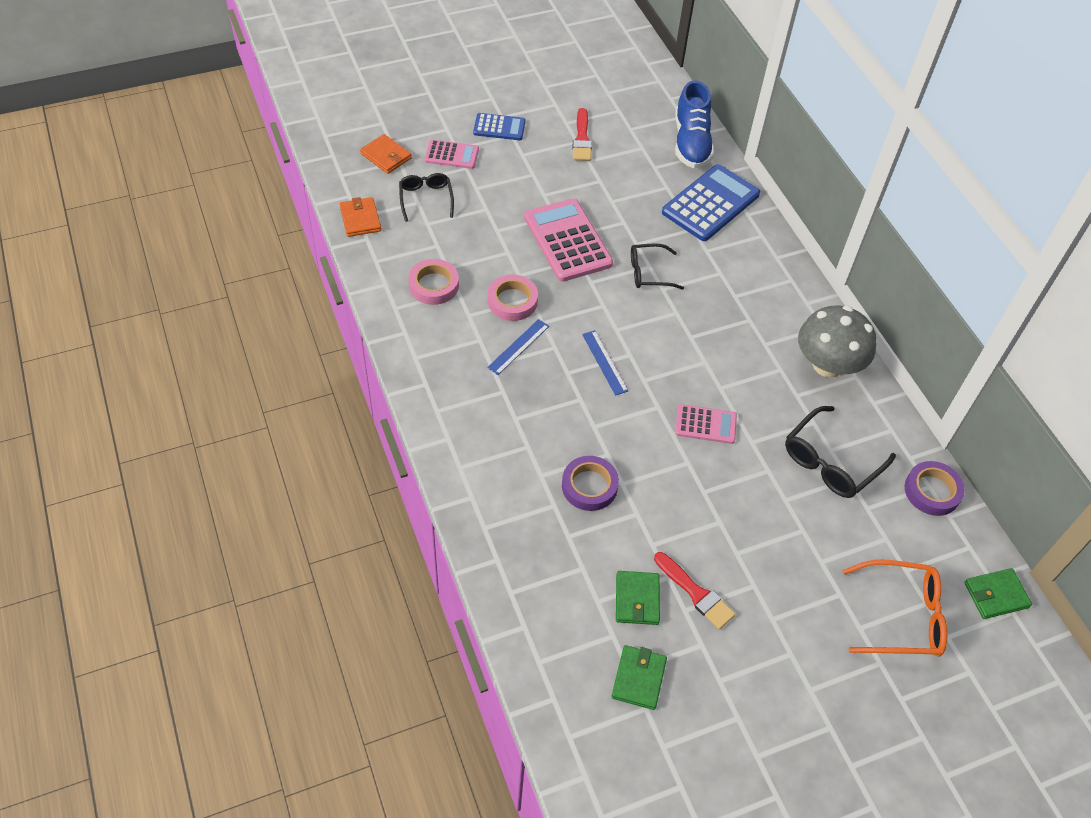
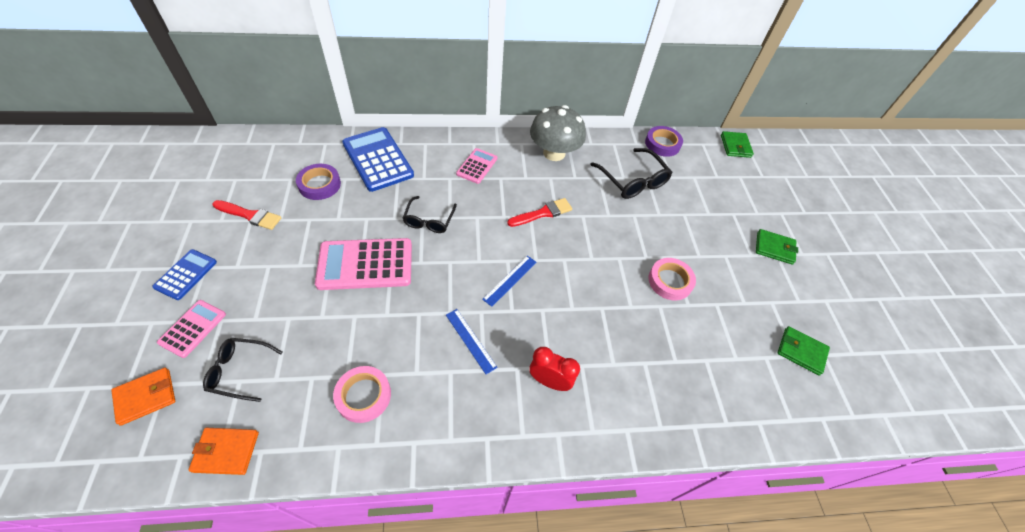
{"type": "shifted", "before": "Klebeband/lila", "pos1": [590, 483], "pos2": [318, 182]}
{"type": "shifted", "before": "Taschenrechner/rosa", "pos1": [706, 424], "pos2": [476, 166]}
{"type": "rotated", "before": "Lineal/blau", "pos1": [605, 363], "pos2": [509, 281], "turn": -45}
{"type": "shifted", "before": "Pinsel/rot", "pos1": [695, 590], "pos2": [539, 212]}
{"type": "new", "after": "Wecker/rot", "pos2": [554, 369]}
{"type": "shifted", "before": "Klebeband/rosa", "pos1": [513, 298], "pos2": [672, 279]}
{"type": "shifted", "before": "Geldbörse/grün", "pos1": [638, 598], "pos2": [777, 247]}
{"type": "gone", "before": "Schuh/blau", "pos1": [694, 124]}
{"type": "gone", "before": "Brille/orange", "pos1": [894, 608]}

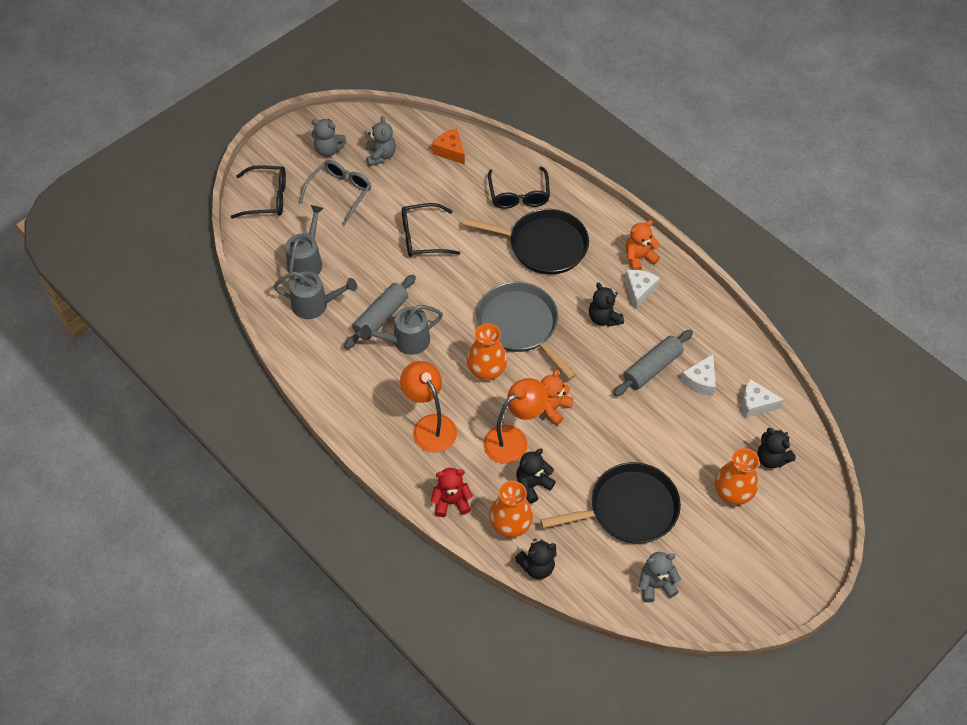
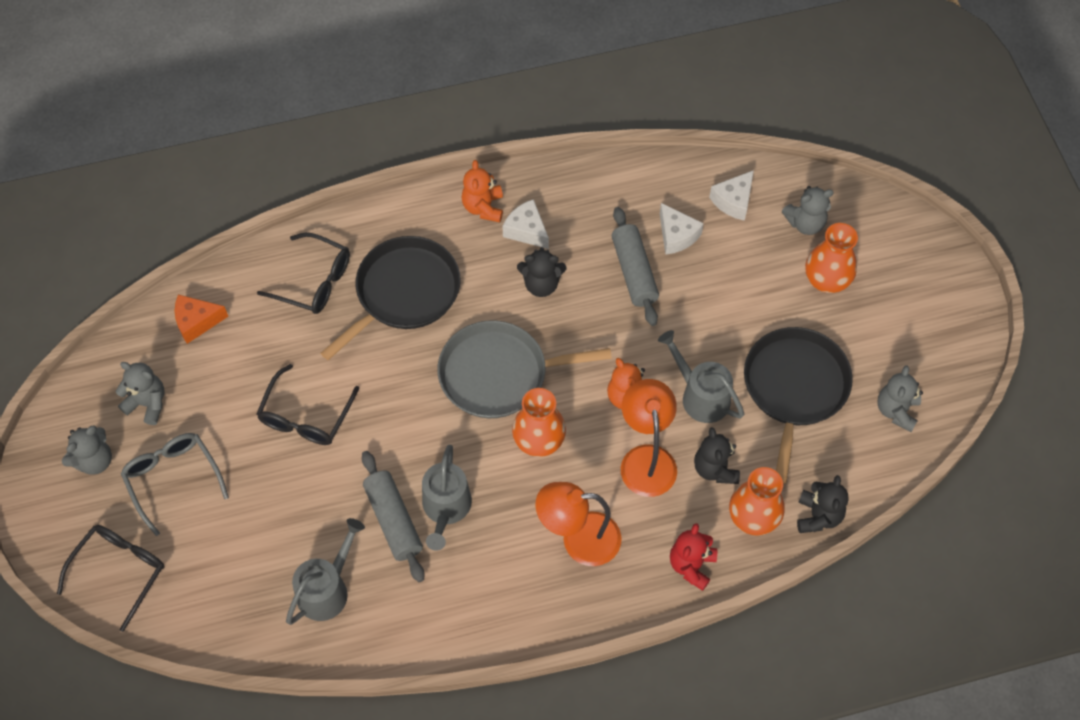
{"type": "shifted", "before": "Gießkanne/grau", "pos1": [304, 242], "pos2": [701, 376]}
{"type": "repainted", "before": "Teddybär/schwarz", "after": "Teddybär/grau", "pos1": [776, 448], "pos2": [808, 210]}

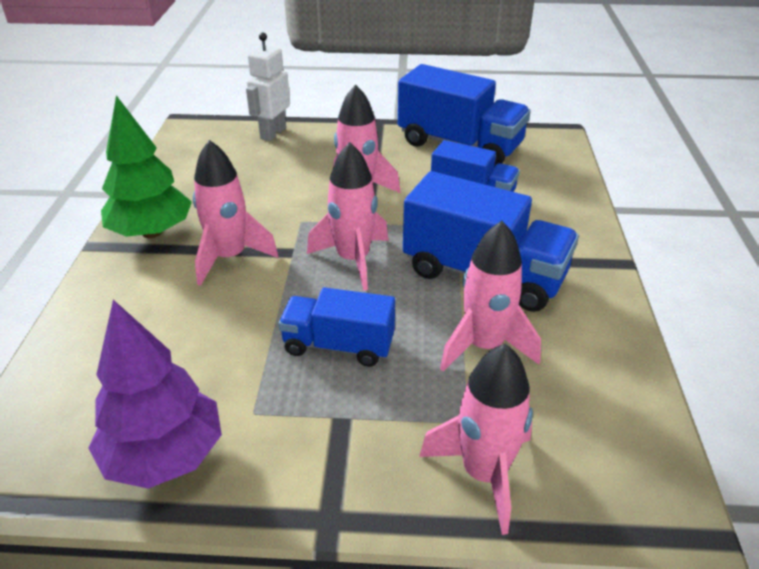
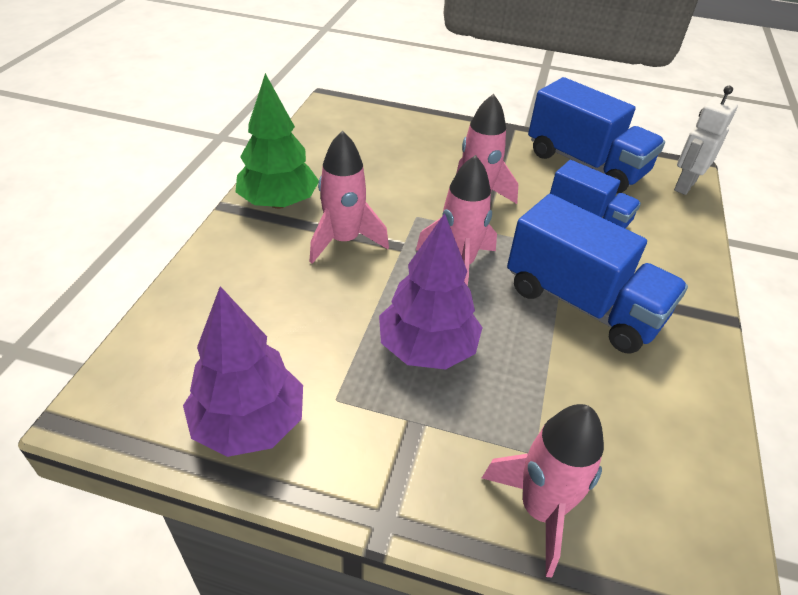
{"type": "swapped", "before": "Lastwagen/blau", "after": "Baum/lila", "pos1": [336, 327], "pos2": [431, 291]}
{"type": "shifted", "before": "Roboter/weiß", "pos1": [268, 87], "pos2": [706, 140]}
{"type": "gone", "before": "Rakete/rosa", "pos1": [490, 296]}

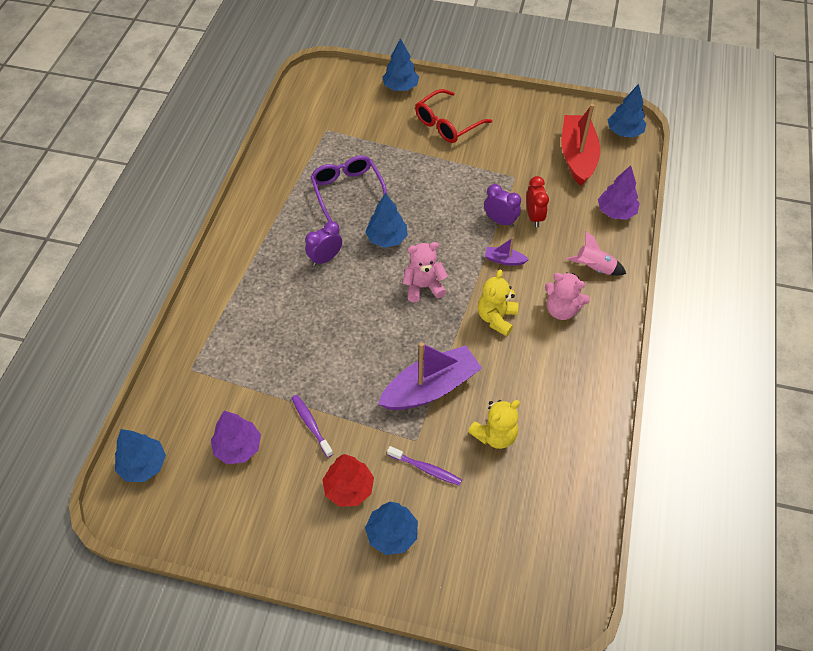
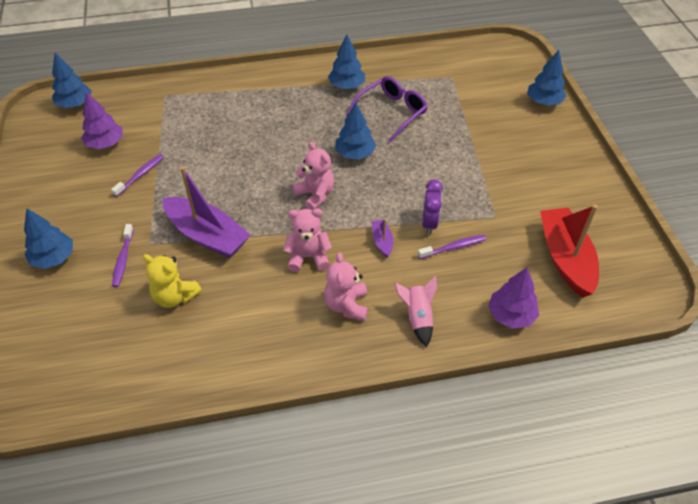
{"type": "repainted", "before": "Teddybär/gelb", "after": "Teddybär/rosa", "pos1": [498, 303], "pos2": [307, 240]}
{"type": "shifted", "before": "Baum/blau", "pos1": [627, 111], "pos2": [346, 62]}
{"type": "swapped", "before": "Wecker/rot", "after": "Zahnbürste/lila", "pos1": [537, 201], "pos2": [452, 247]}
{"type": "rotated", "before": "Boot/rot", "pos1": [580, 145], "pos2": [569, 251], "turn": -75}
{"type": "gone", "before": "Wecker/lila", "pos1": [323, 243]}
{"type": "gone", "before": "Baum/rot", "pos1": [348, 480]}
{"type": "gone", "before": "Brille/rot", "pos1": [453, 116]}

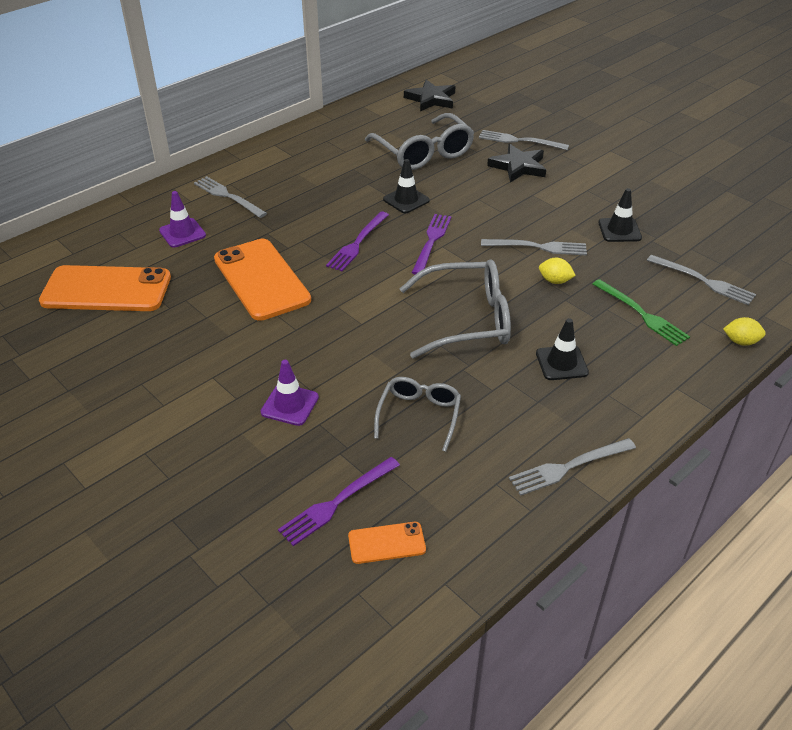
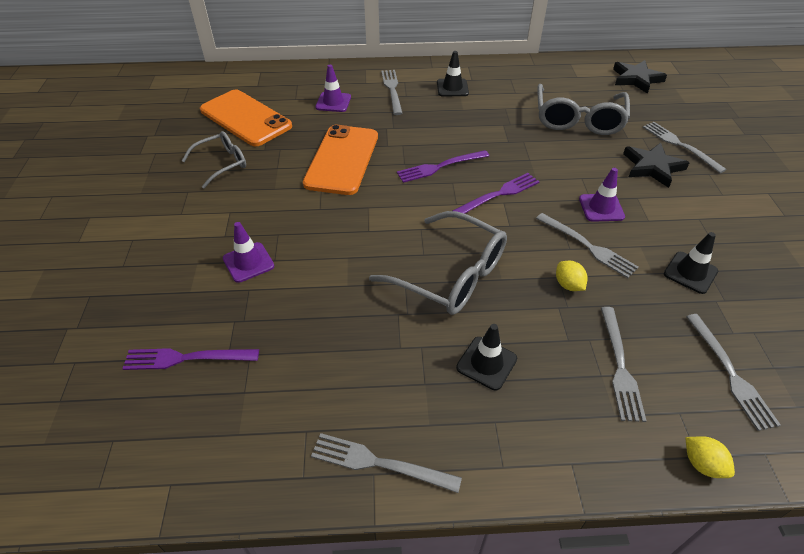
{"type": "shifted", "before": "Brille/grau", "pos1": [417, 414], "pos2": [214, 160]}
{"type": "shifted", "before": "Leitkegel/schwarz", "pos1": [406, 186], "pos2": [453, 73]}
{"type": "new", "after": "Leitkegel/lila", "pos2": [602, 195]}
{"type": "repainted", "before": "Gabel/grün", "after": "Gabel/grau", "pos1": [641, 312], "pos2": [624, 364]}
{"type": "gone", "before": "Handy/orange", "pos1": [387, 543]}

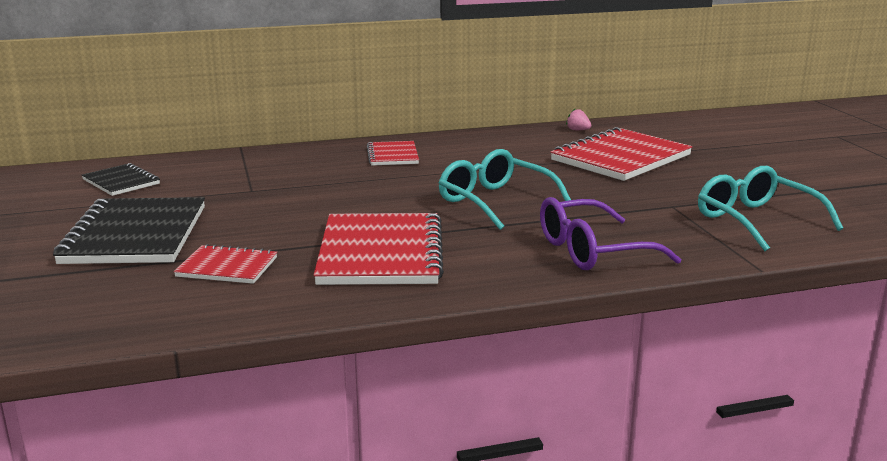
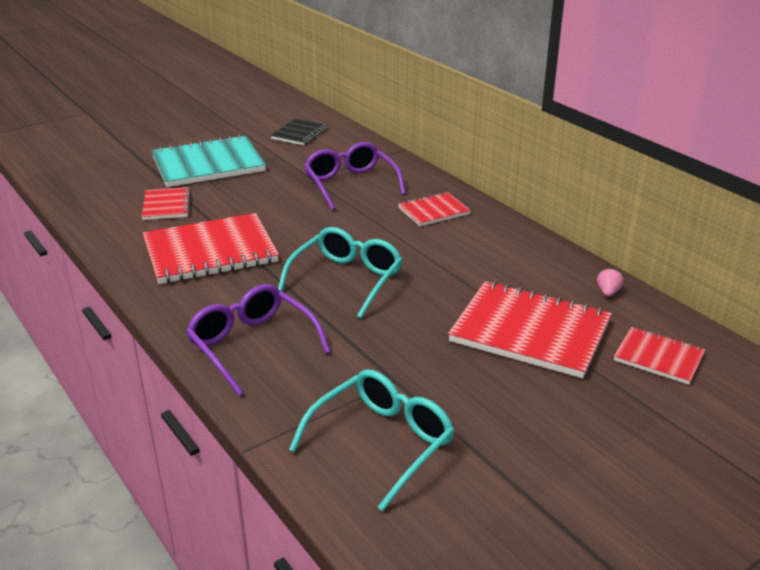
{"type": "repainted", "before": "Notizbuch/schwarz", "after": "Notizbuch/türkis", "pos1": [129, 230], "pos2": [208, 161]}
{"type": "new", "after": "Brille/lila", "pos2": [355, 176]}
{"type": "new", "after": "Notizbuch/rot", "pos2": [659, 356]}

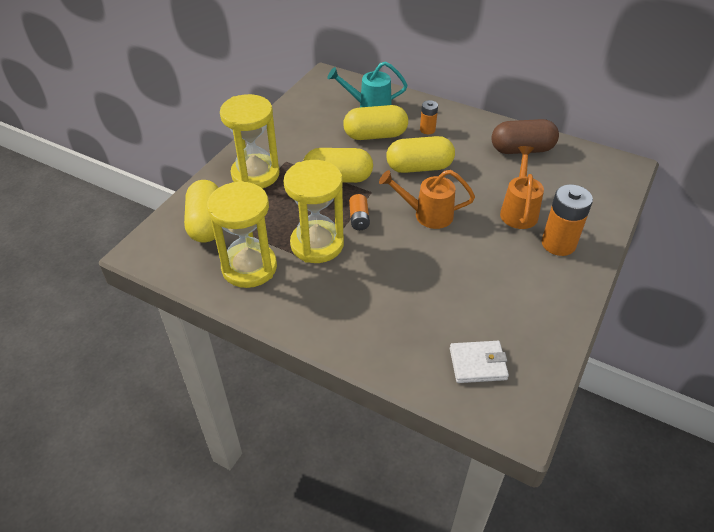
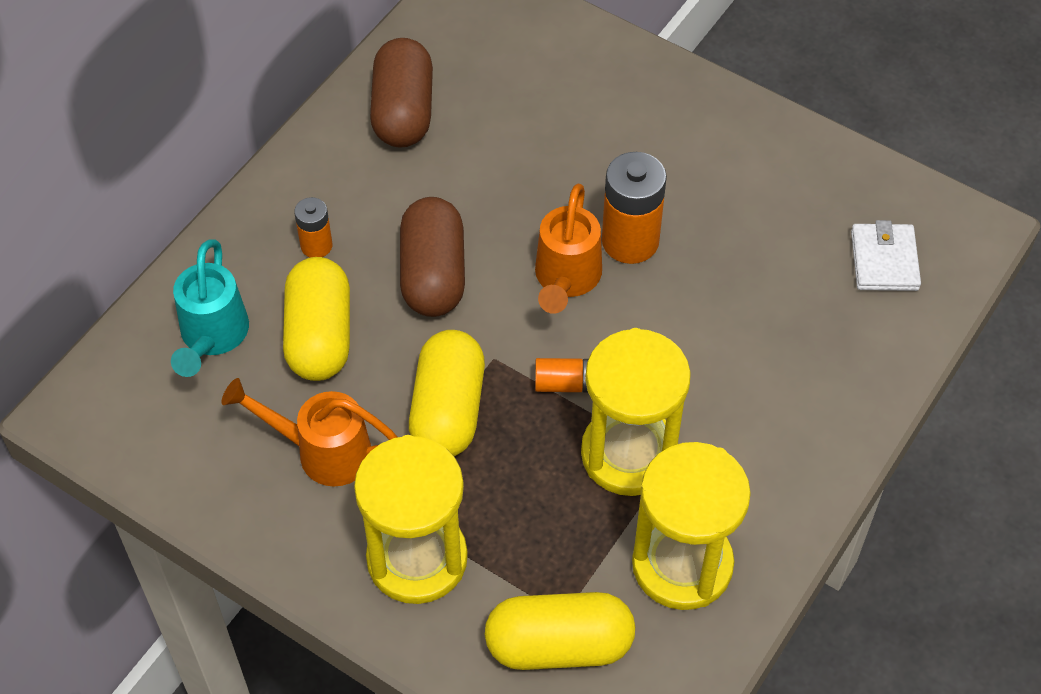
{"type": "shifted", "before": "Gießkanne/orange", "pos1": [522, 187], "pos2": [309, 432]}
{"type": "repainted", "before": "Kapsel/gelb", "after": "Kapsel/braun", "pos1": [420, 154], "pos2": [432, 257]}
{"type": "shifted", "before": "Batterie/orange", "pos1": [567, 220], "pos2": [634, 208]}

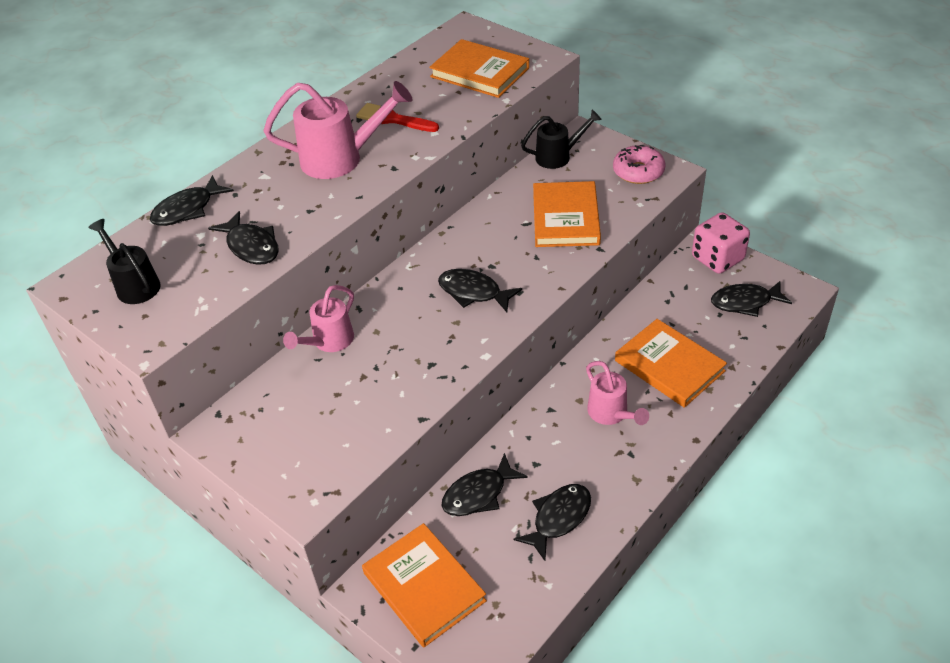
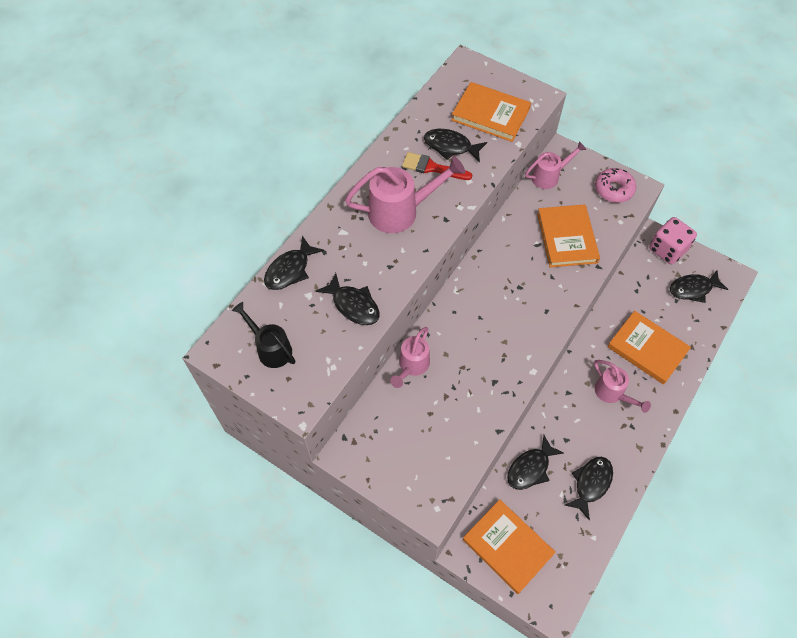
{"type": "shifted", "before": "Fisch/schwarz", "pos1": [480, 290], "pos2": [455, 145]}
{"type": "repainted", "before": "Gießkanne/schwarz", "after": "Gießkanne/rosa", "pos1": [561, 139], "pos2": [556, 165]}

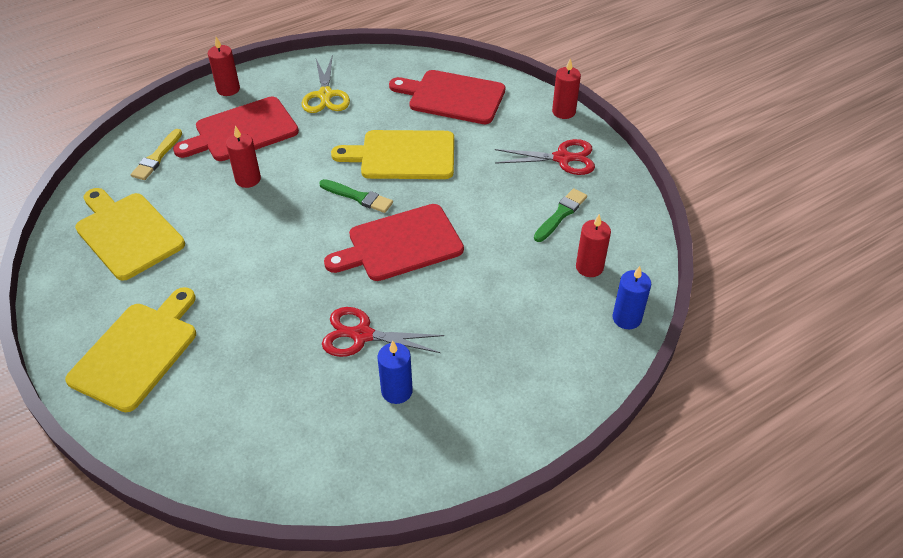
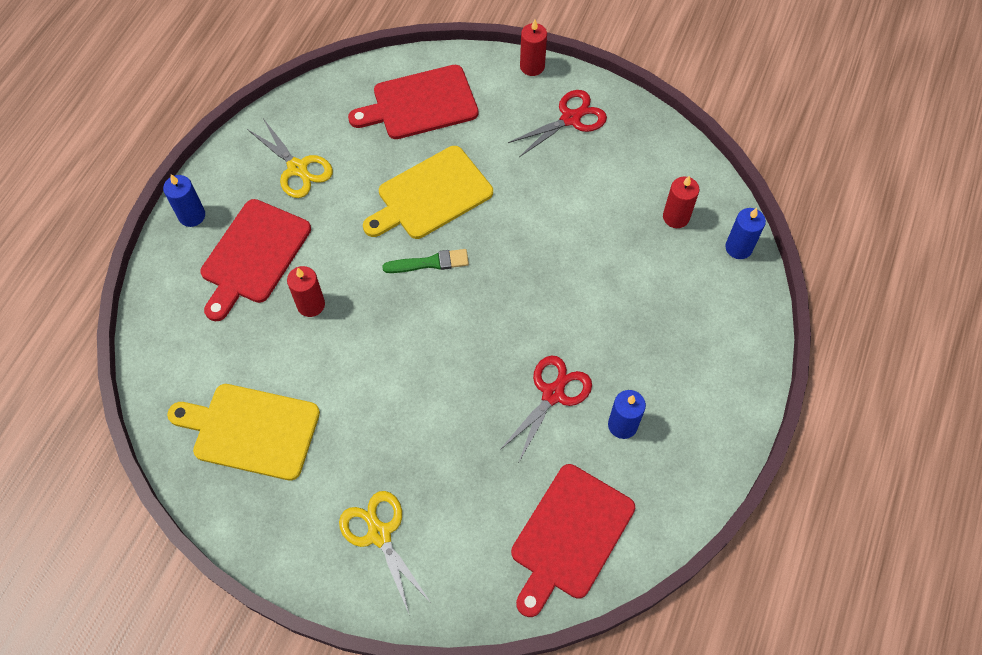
{"type": "repainted", "before": "Kerze/rot", "after": "Kerze/blau", "pos1": [224, 66], "pos2": [184, 200]}
{"type": "swapped", "before": "Schneidebrett/gelb", "after": "Schere/gelb", "pos1": [130, 349], "pos2": [385, 552]}
{"type": "rotated", "before": "Schere/rot", "pos1": [383, 332], "pos2": [545, 408], "turn": 150}
{"type": "shifted", "before": "Schneidebrett/rot", "pos1": [394, 242], "pos2": [573, 540]}
{"type": "gone", "before": "Pinsel/gelb", "pos1": [156, 154]}
{"type": "gone", "before": "Pinsel/grün", "pos1": [560, 215]}

